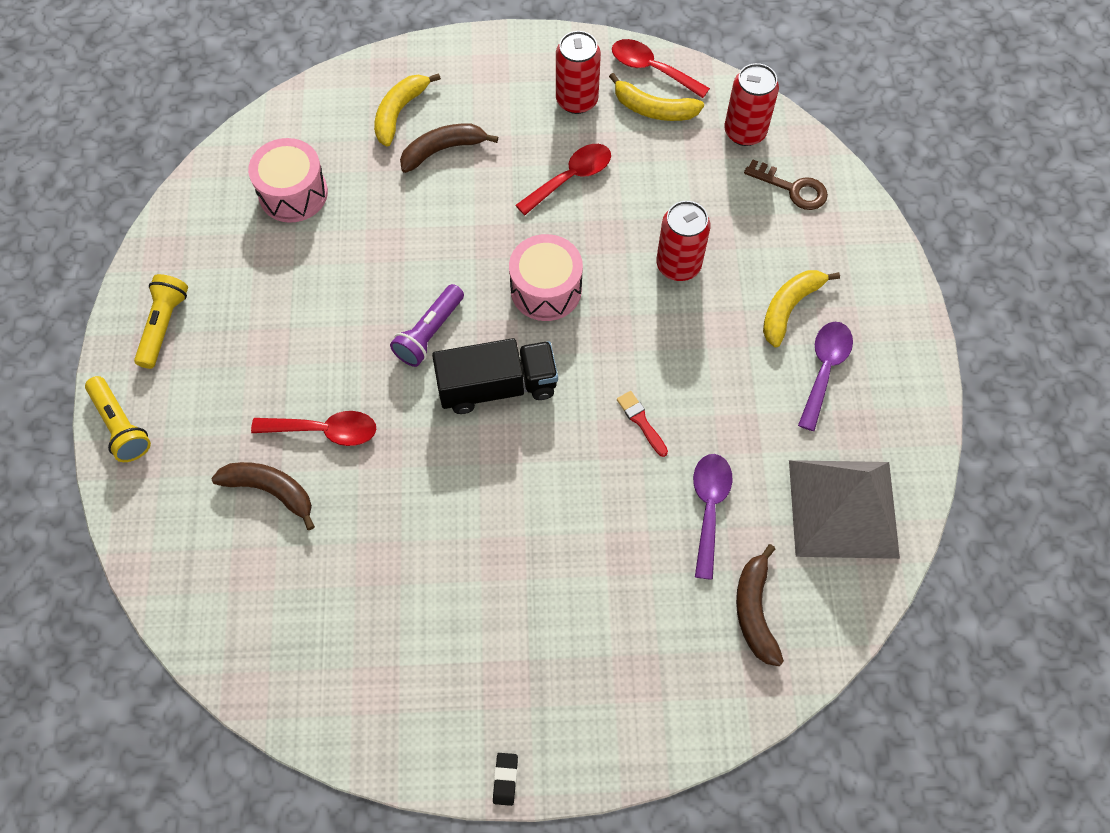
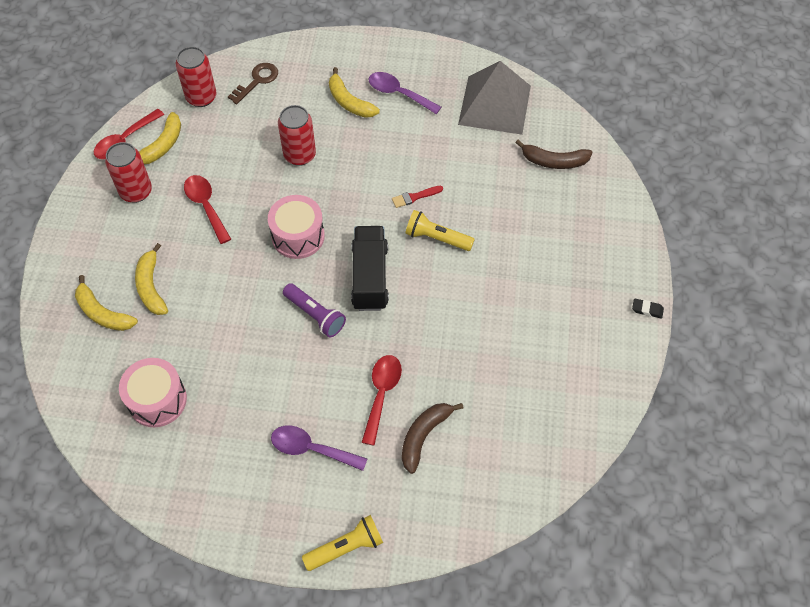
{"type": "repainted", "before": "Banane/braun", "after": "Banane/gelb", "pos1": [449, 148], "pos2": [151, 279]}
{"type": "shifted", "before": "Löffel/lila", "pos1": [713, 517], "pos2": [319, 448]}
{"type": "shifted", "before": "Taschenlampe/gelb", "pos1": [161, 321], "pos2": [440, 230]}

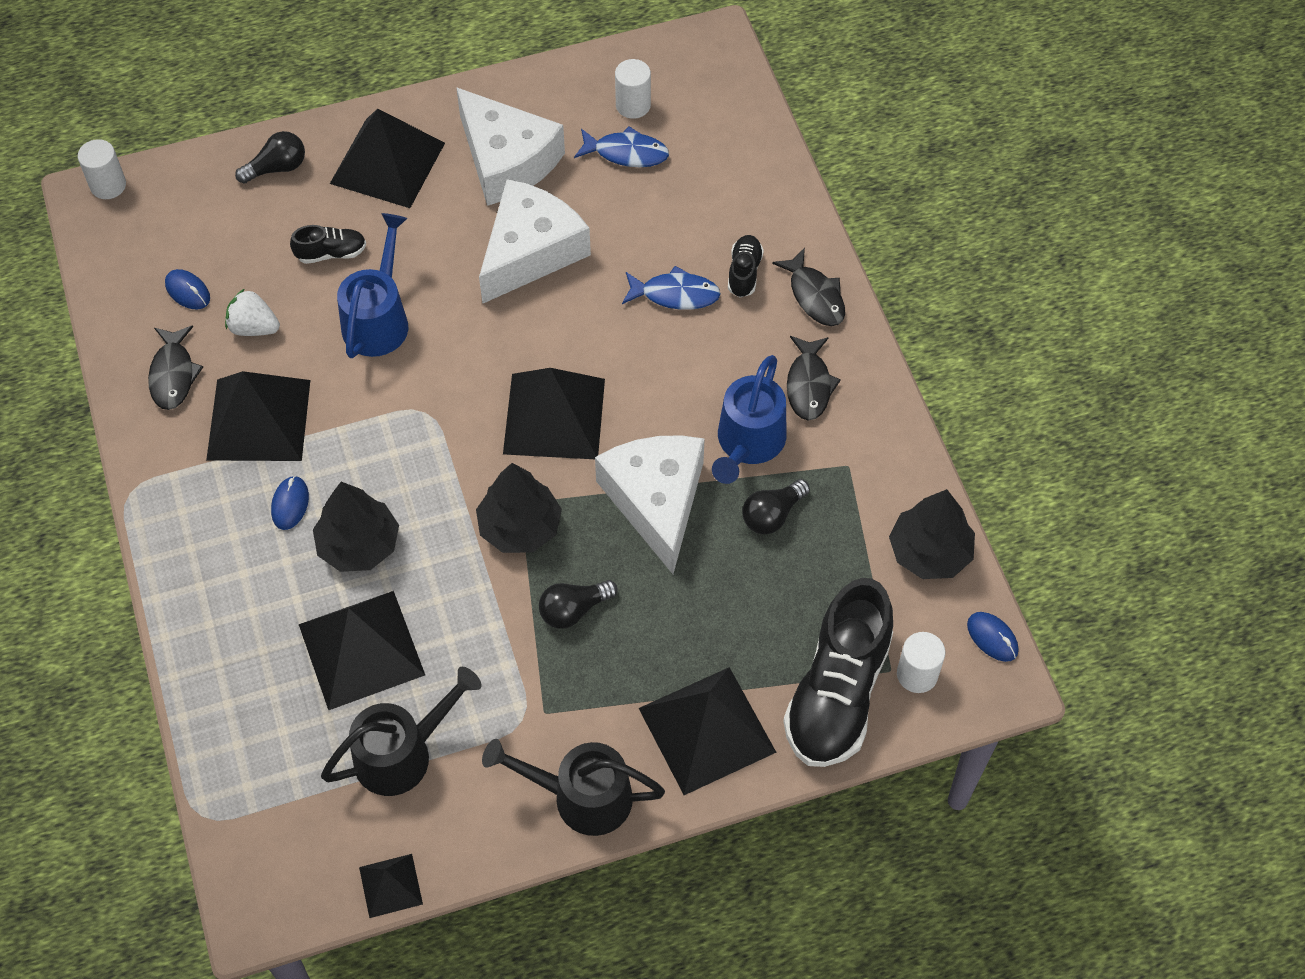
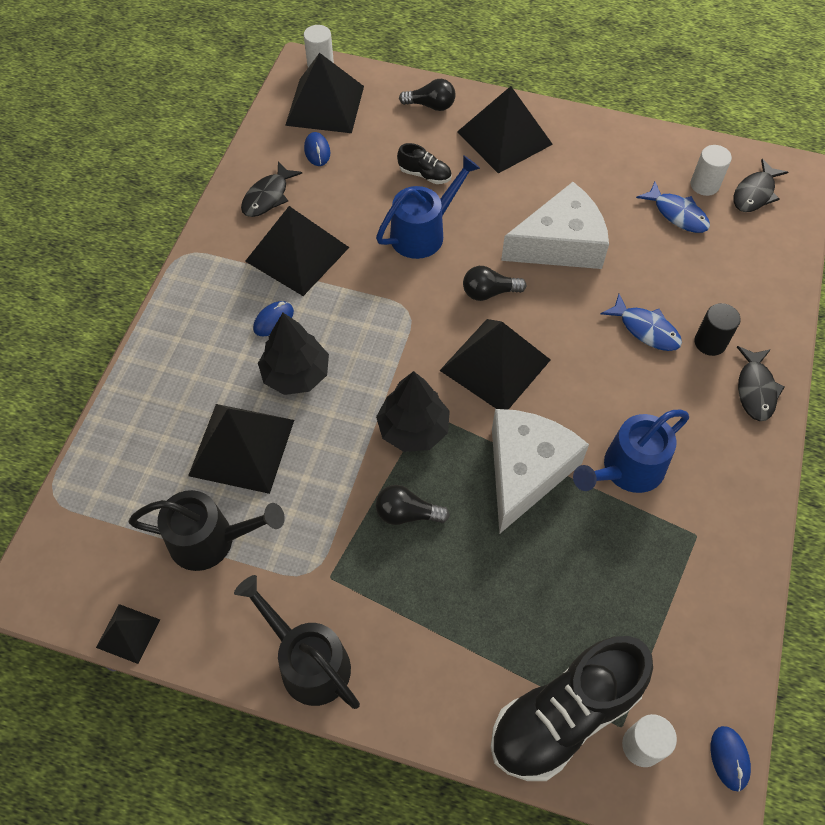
{"type": "shifted", "before": "Pyramide/schwarz", "pos1": [707, 731], "pos2": [324, 93]}
{"type": "shifted", "before": "Glühbirne/schwarz", "pos1": [776, 506], "pos2": [494, 283]}
{"type": "swapped", "before": "Schuh/schwarz", "after": "Vollzylinder/schwarz", "pos1": [746, 266], "pos2": [717, 329]}
{"type": "shifted", "before": "Fisch/schwarz", "pos1": [814, 378], "pos2": [760, 185]}
{"type": "gone", "before": "Erdbeere/weiß", "pos1": [252, 312]}
{"type": "gone", "before": "Käse/weiß", "pos1": [510, 146]}
{"type": "gone", "before": "Baum/schwarz", "pos1": [932, 534]}

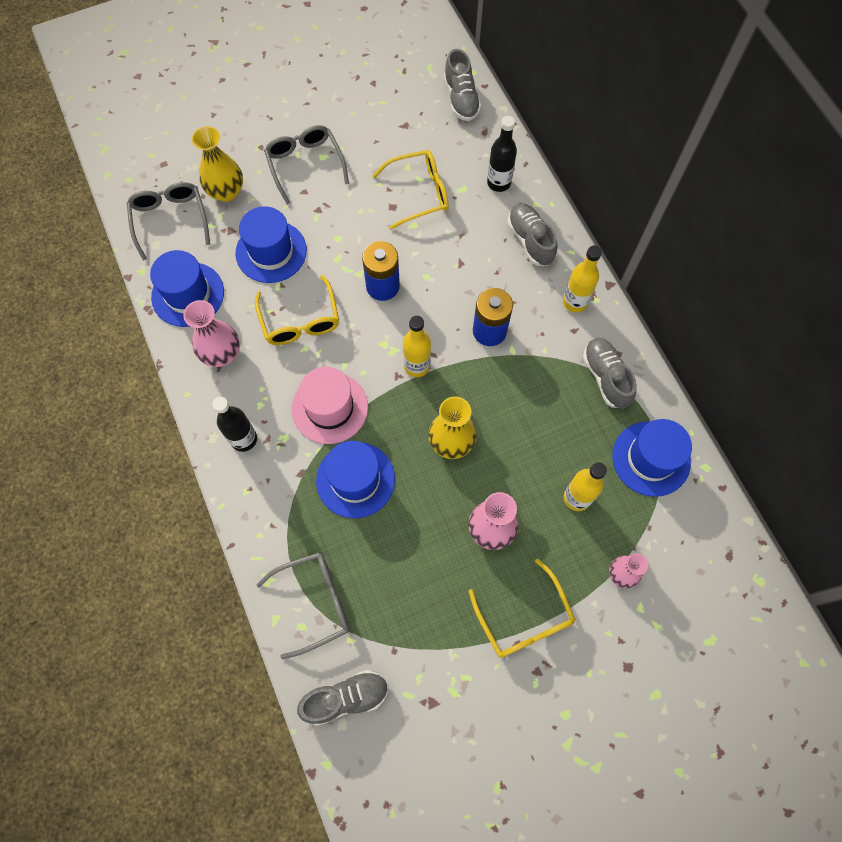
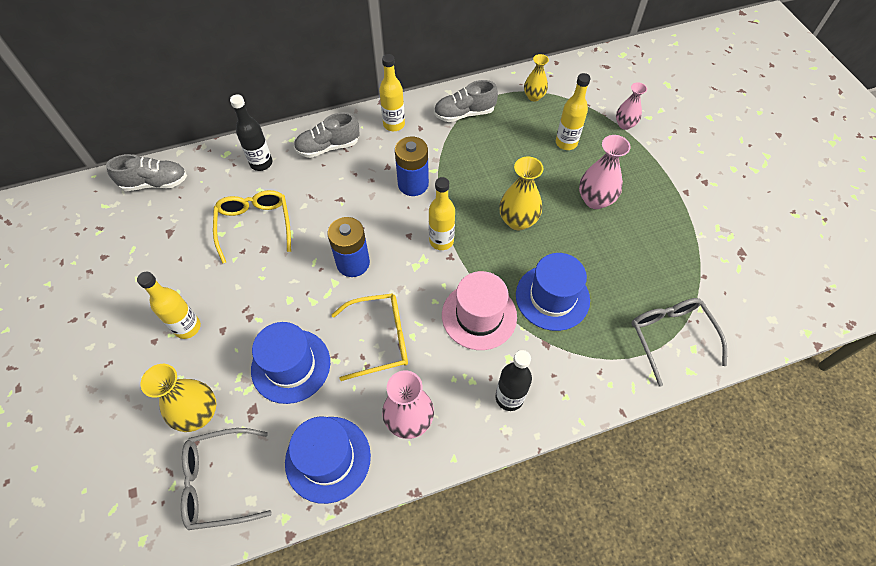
{"type": "swapped", "before": "Brille/grau", "after": "Flasche/gelb", "pos1": [306, 165], "pos2": [169, 305]}
{"type": "swapped", "before": "Hut/blau", "after": "Vase/gelb", "pos1": [652, 458], "pos2": [536, 78]}
{"type": "gone", "before": "Schuh/grau", "pos1": [343, 697]}
{"type": "gone", "before": "Brille/gelb", "pos1": [522, 608]}

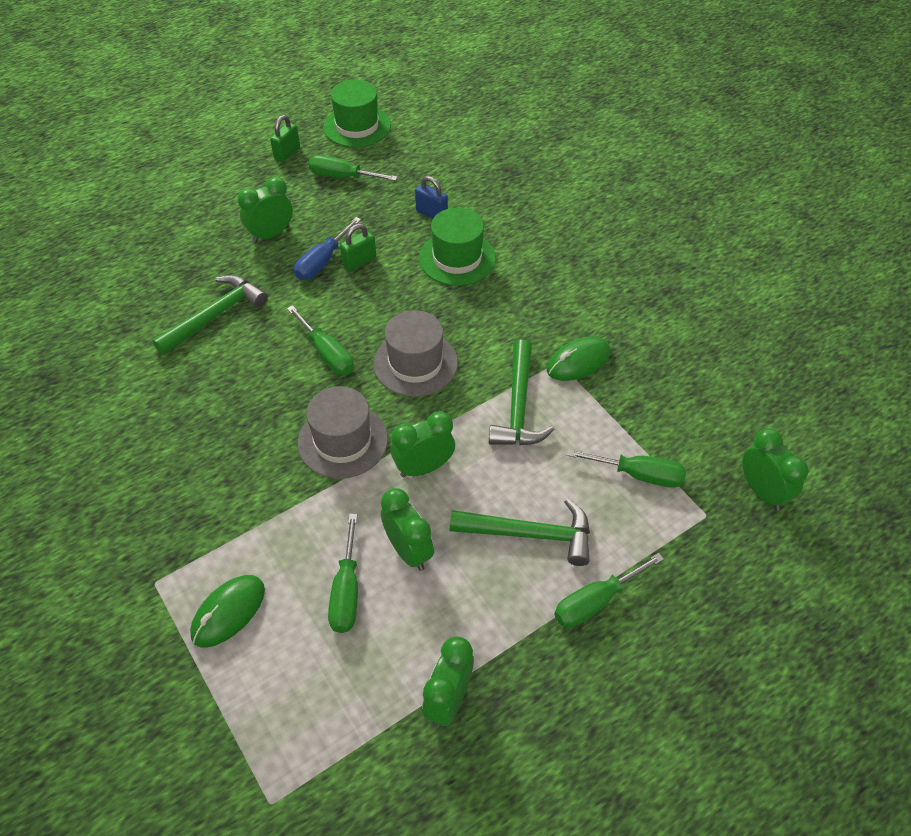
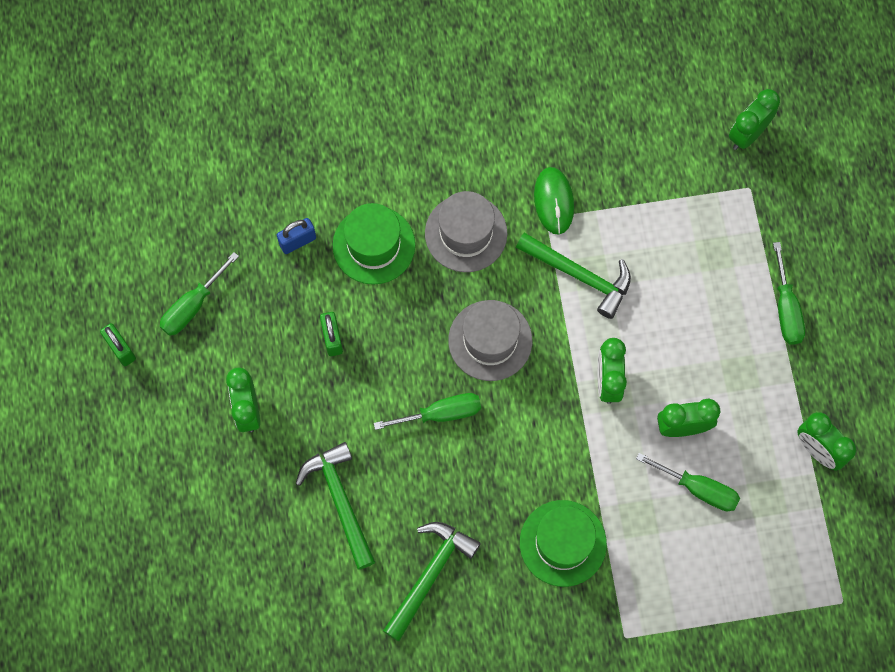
{"type": "shifted", "before": "Hammer/grün", "pos1": [520, 532], "pos2": [432, 581]}
{"type": "shifted", "before": "Hut/grau", "pos1": [343, 432], "pos2": [466, 231]}
{"type": "shifted", "before": "Hut/grün", "pos1": [357, 114], "pos2": [563, 543]}
{"type": "rotated", "before": "Wecker/grün", "pos1": [775, 469], "pos2": [754, 119], "turn": -45}
{"type": "gone", "before": "Computermaus/grün", "pos1": [227, 611]}
{"type": "gone", "before": "Schraubenzieher/blau", "pos1": [327, 248]}
{"type": "gone", "before": "Schraubenzieher/grün", "pos1": [626, 468]}

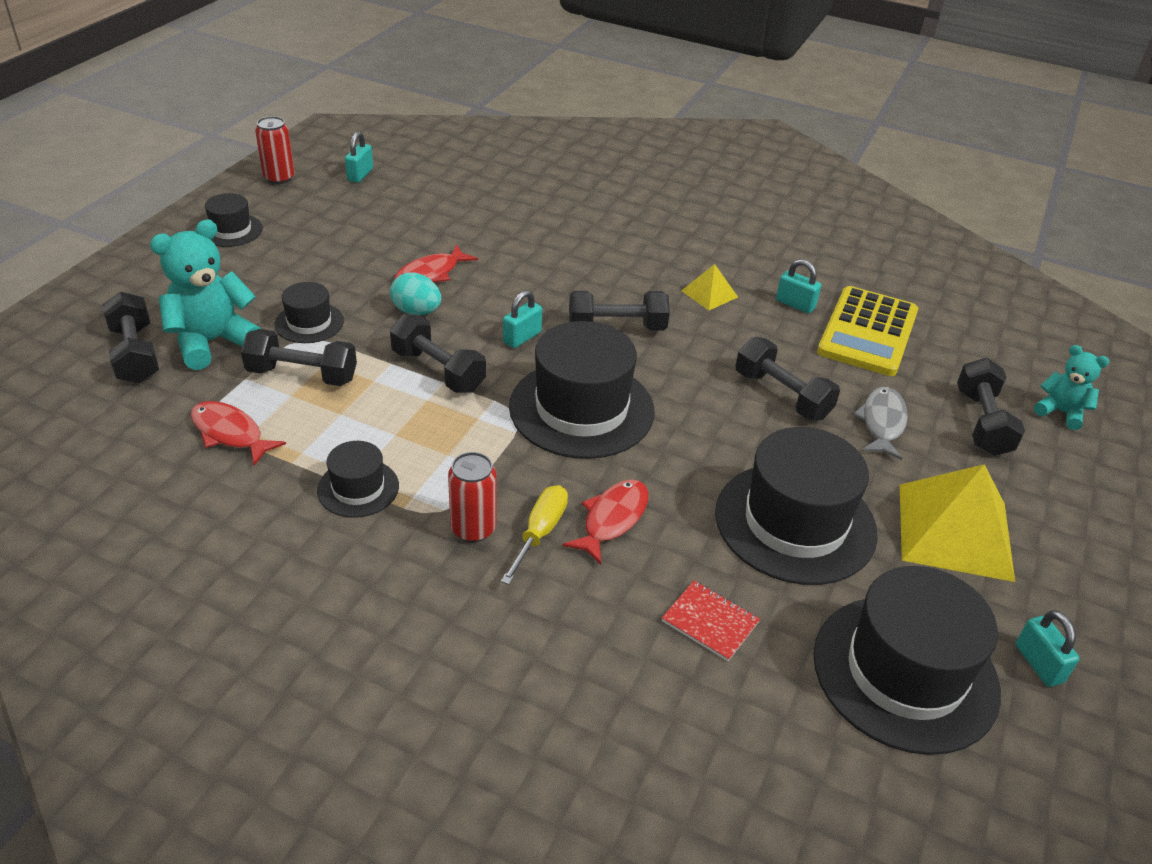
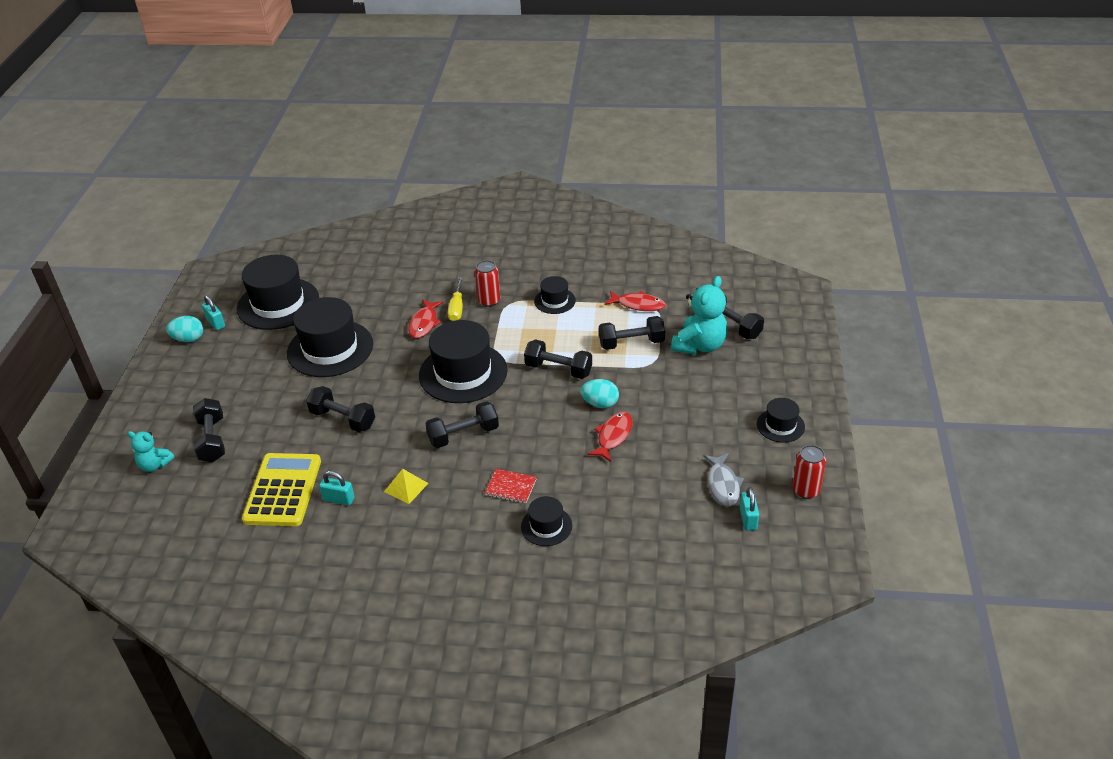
{"type": "new", "after": "Ei/türkis", "pos2": [184, 329]}
{"type": "shifted", "before": "Notizbuch/rot", "pos1": [711, 621], "pos2": [511, 486]}
{"type": "shifted", "before": "Hut/schwarz", "pos1": [309, 312], "pos2": [546, 521]}
{"type": "shifted", "before": "Fisch/grau", "pos1": [880, 423], "pos2": [723, 480]}
{"type": "gone", "before": "Vorhängeschloss/türkis", "pos1": [522, 319]}
{"type": "gone", "before": "Pyramide/gelb", "pos1": [957, 523]}

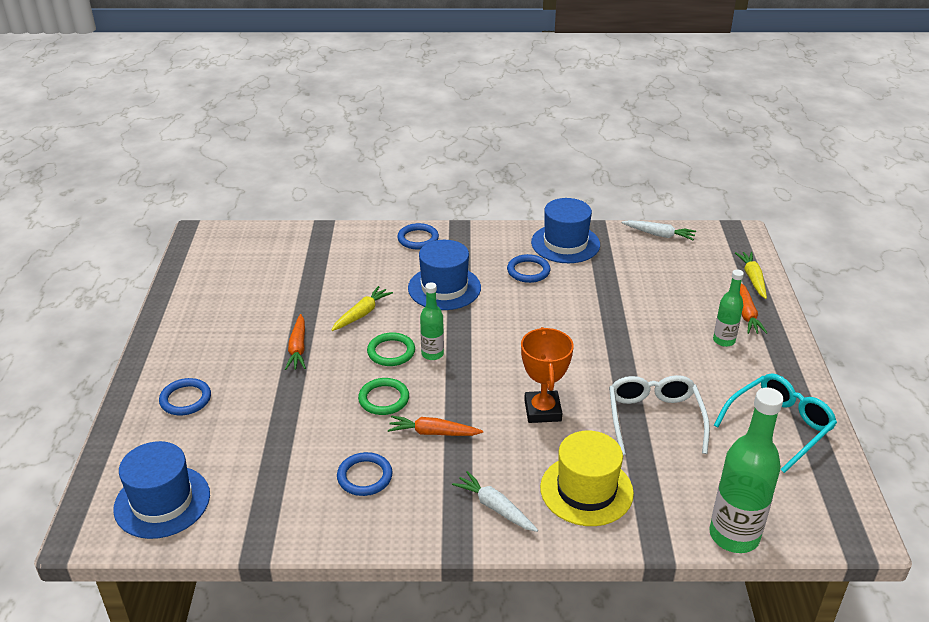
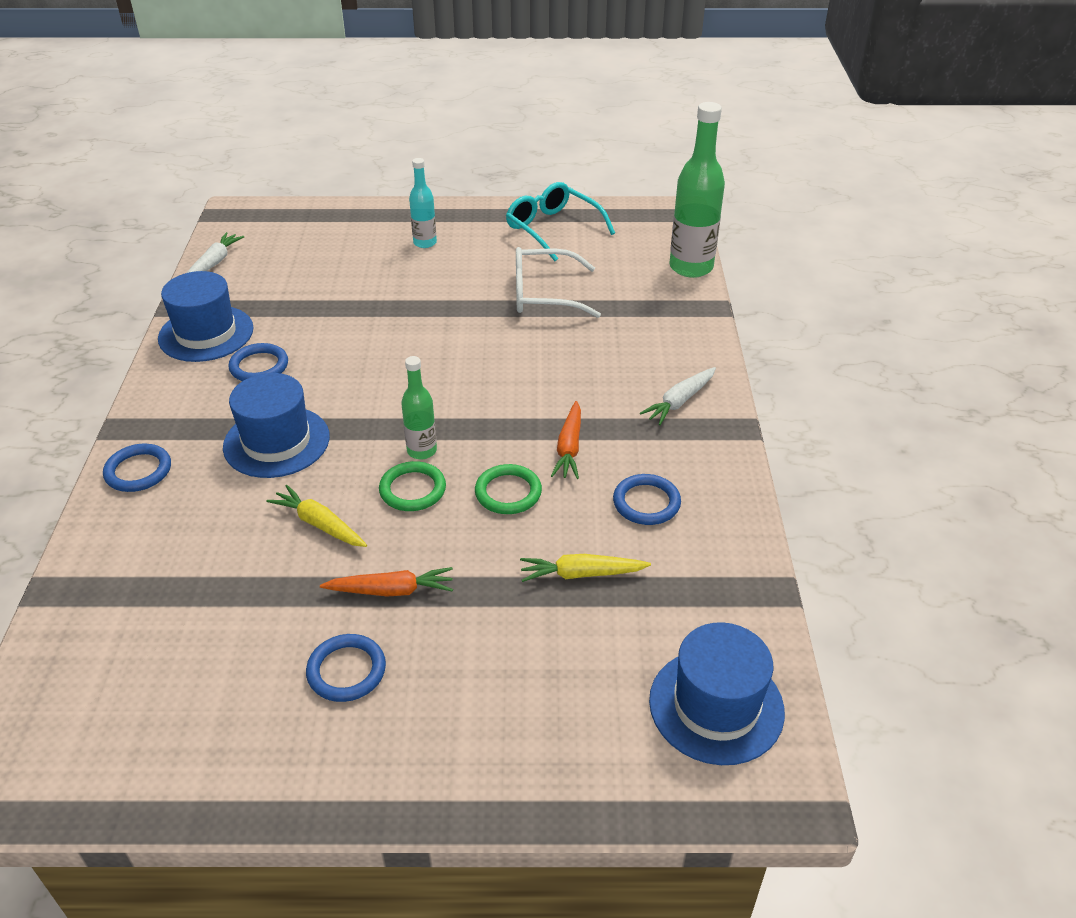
{"type": "shifted", "before": "Ring/blau", "pos1": [185, 396], "pos2": [346, 668]}
{"type": "repainted", "before": "Flasche/grün", "after": "Flasche/türkis", "pos1": [728, 308], "pos2": [423, 203]}
{"type": "shifted", "before": "Karotte/gelb", "pos1": [751, 275], "pos2": [585, 568]}
{"type": "gone", "before": "Pokal/orange", "pos1": [547, 375]}
{"type": "gone", "before": "Hut/gelb", "pos1": [587, 478]}
{"type": "gone", "before": "Karotte/orange", "pos1": [753, 308]}

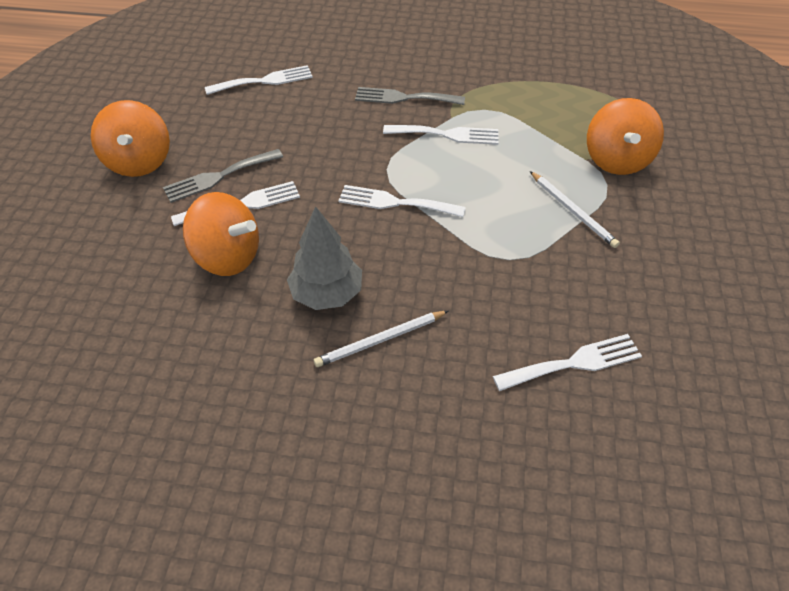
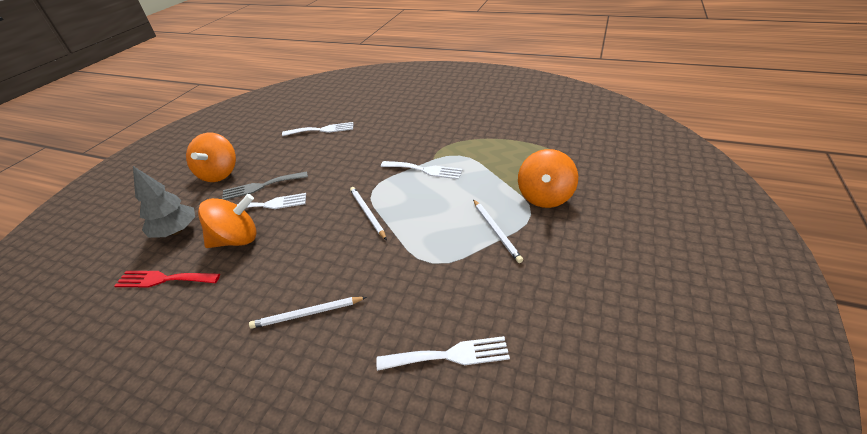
{"type": "new", "after": "Gabel/rot", "pos2": [167, 279]}
{"type": "shifted", "before": "Baum/grau", "pos1": [324, 258], "pos2": [164, 202]}
{"type": "rotated", "before": "Kreisel/orange", "pos1": [221, 234], "pos2": [227, 221], "turn": -60}
{"type": "swapped", "before": "Gabel/weiß", "after": "Bleistift/weiß", "pos1": [402, 201], "pos2": [368, 213]}
{"type": "gone", "before": "Gabel/grau", "pos1": [410, 96]}

